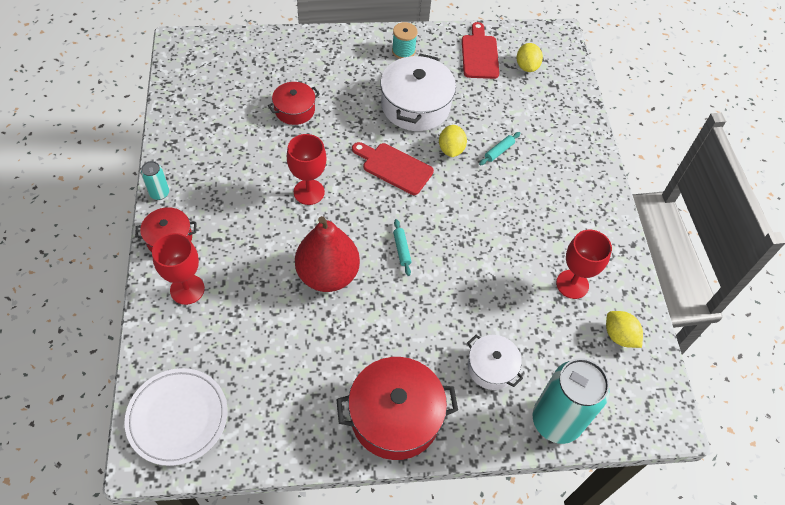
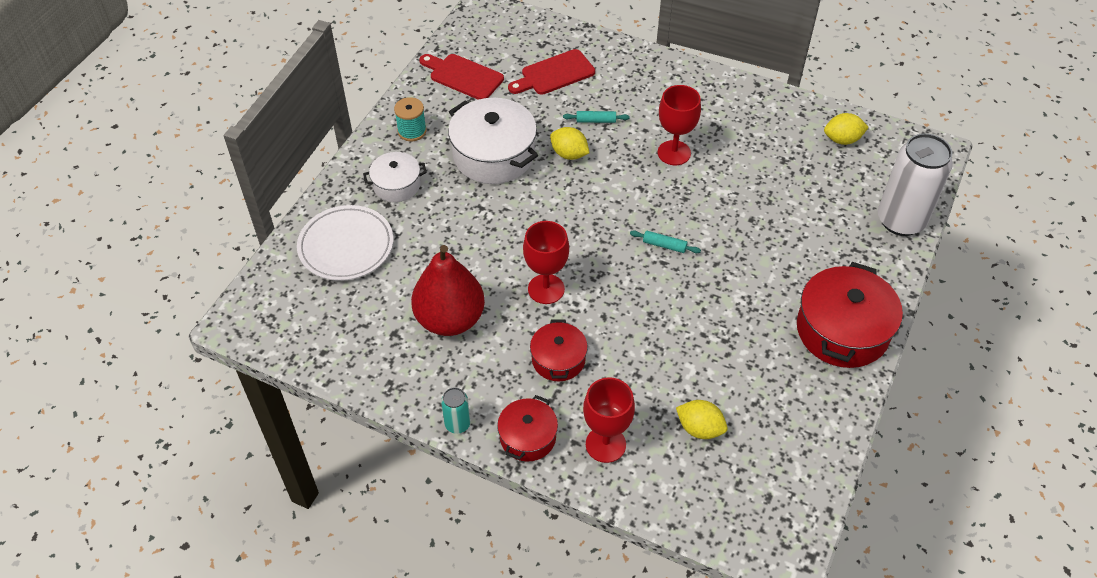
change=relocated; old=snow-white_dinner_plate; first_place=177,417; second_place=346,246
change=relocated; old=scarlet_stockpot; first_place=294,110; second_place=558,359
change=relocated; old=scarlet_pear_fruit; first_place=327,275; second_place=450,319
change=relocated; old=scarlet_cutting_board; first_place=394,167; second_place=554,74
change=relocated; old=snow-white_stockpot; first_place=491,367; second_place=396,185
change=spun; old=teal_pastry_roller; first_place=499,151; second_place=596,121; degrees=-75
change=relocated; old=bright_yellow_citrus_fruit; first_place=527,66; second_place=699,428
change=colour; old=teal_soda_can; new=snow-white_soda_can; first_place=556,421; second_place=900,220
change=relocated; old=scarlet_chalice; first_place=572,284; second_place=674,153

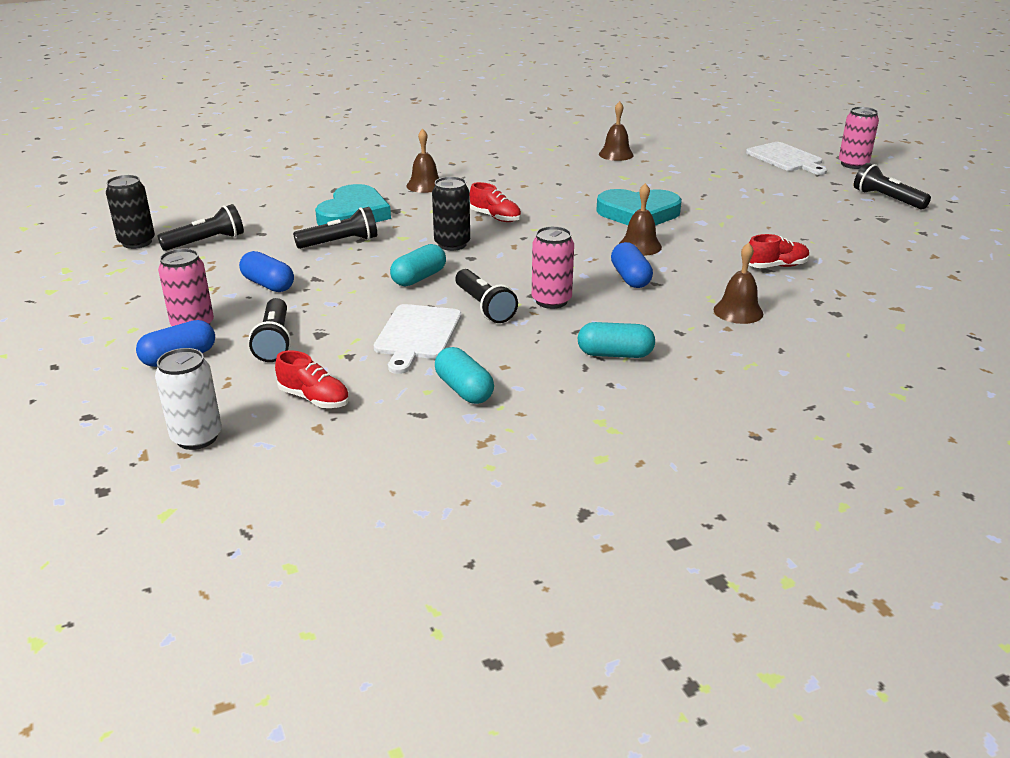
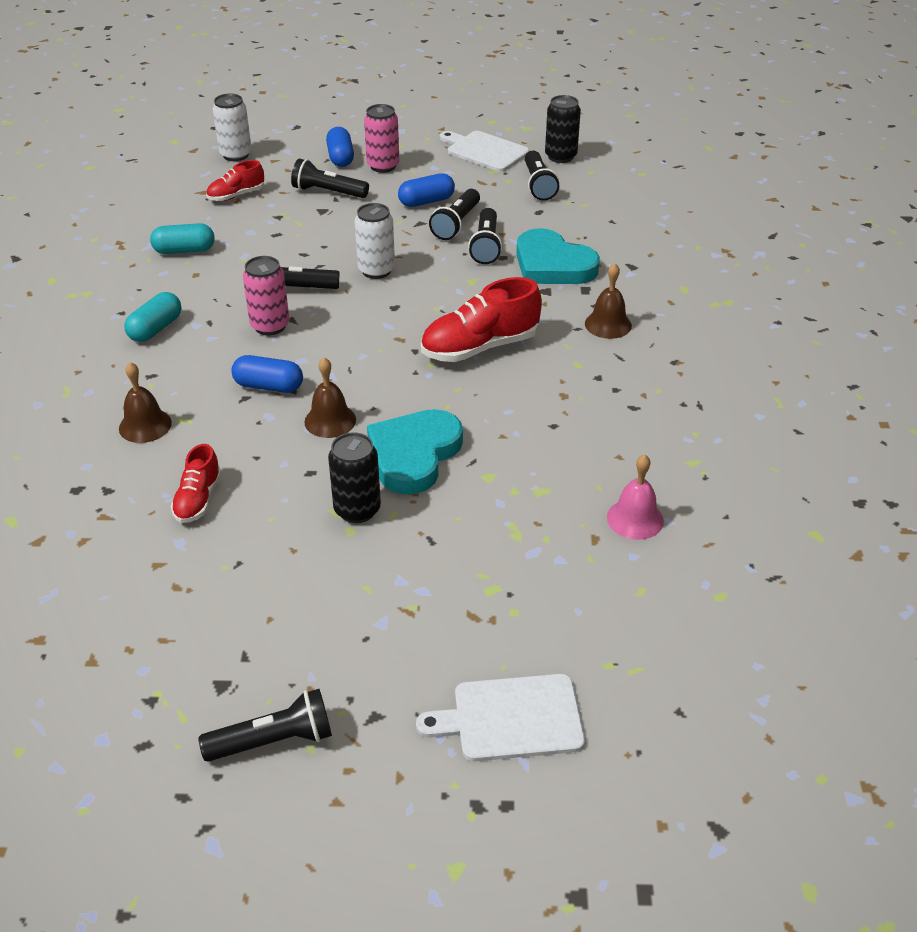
change=relocated; old=snow-white_cutting_board; first_place=417,335; second_place=485,151
change=exchanged; old=teal_pill; new=snow-white_soda_can; first_place=419,278; second_place=376,270
change=relocated; old=ebony_soda_can; first_place=452,244; second_place=357,510
change=size; old=scarlet_lace-up_shoe; first_place=495,217; second_place=480,347; factor=1.75
change=colour; old=russet_hand_bell; new=rosy_hand_bell; first_place=616,154; second_place=635,519
change=missing; old=rosy_soda_can; first_place=853,164
change=appeared; new=ebony_pocket_torch; second_place=456,224

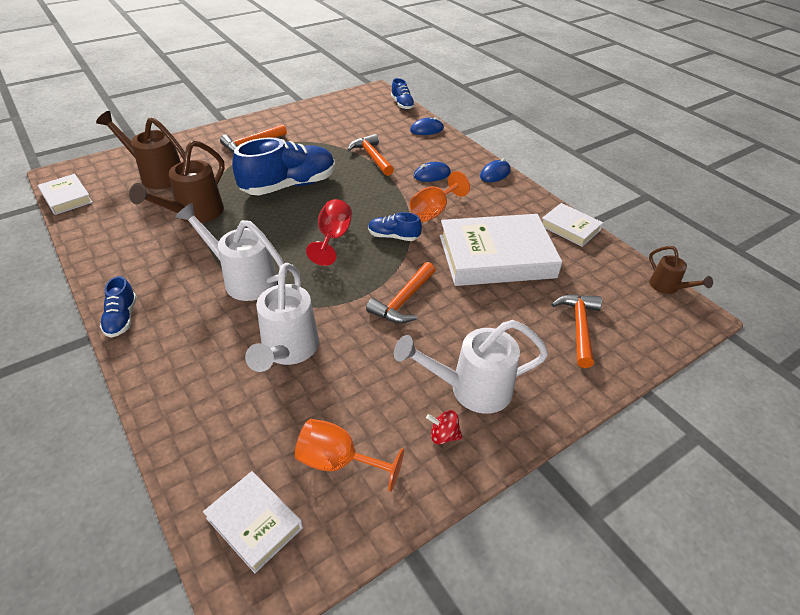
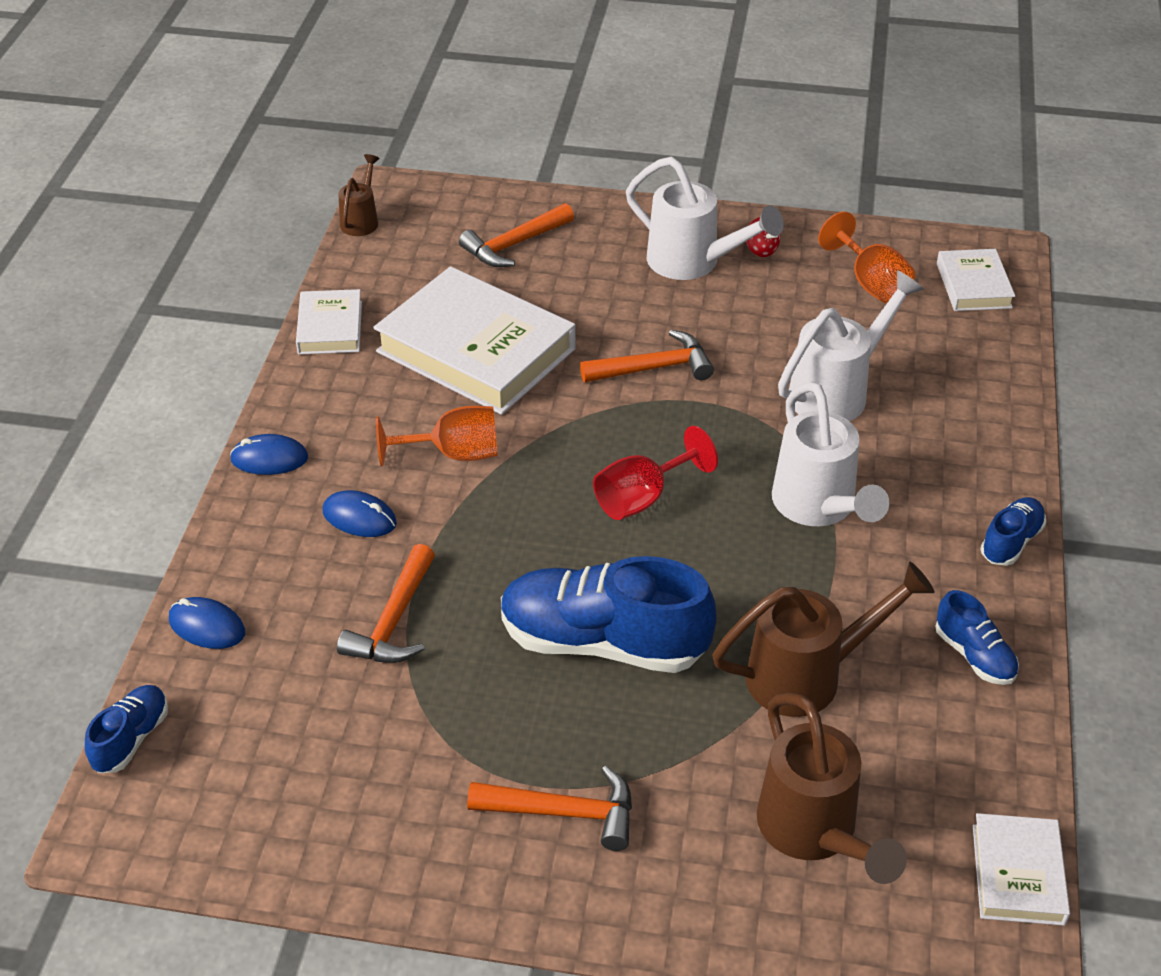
change=relocated; old=blue_lace-up_shoe; first_place=393,236; second_place=974,655

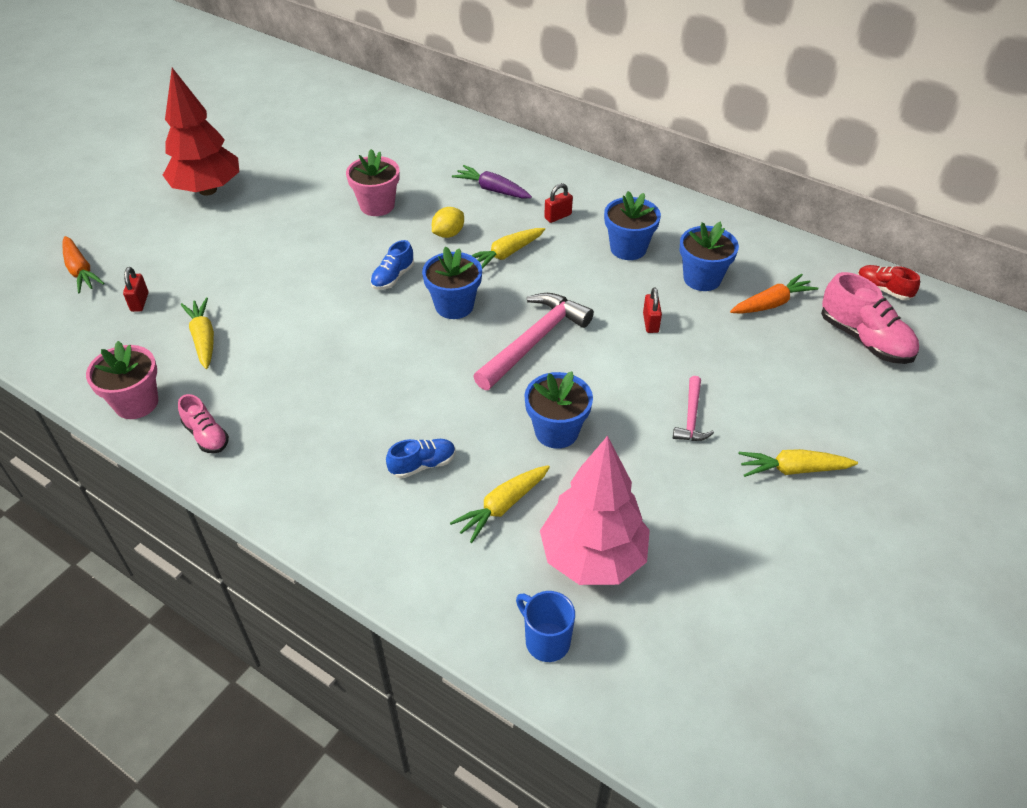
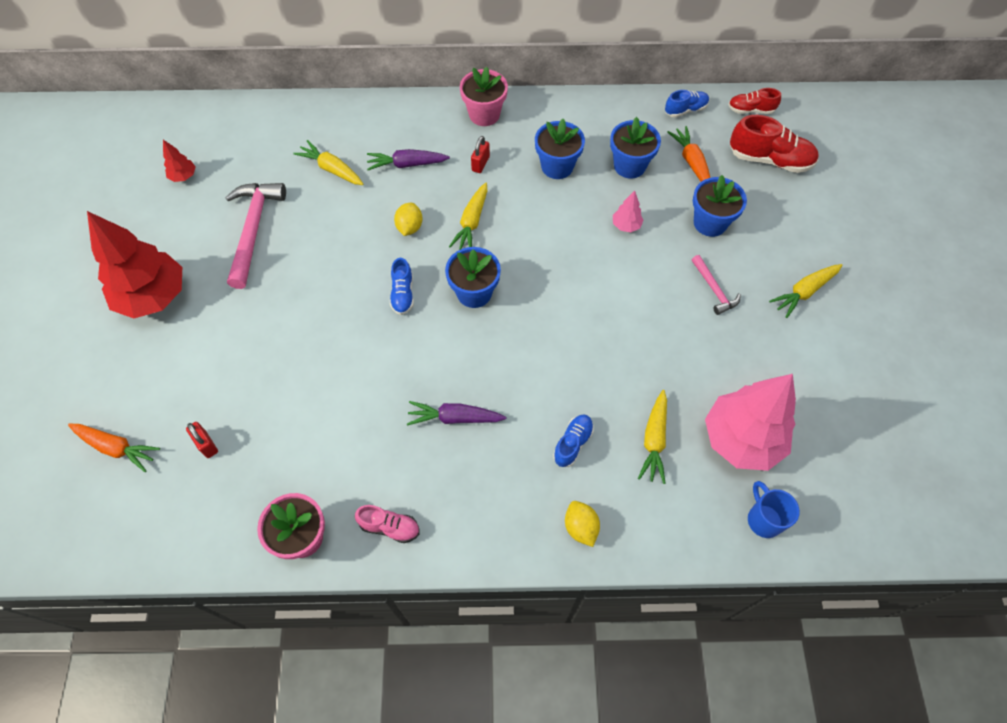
change=relocated; old=bright_yellow_toy_carrot; first_place=203,339; second_place=331,169
change=relocated; old=rosy_flower_pot; first_place=377,205; second_place=484,114
change=relocated; old=rosy_carpenter's_hammer; first_place=534,341; second_place=254,230
change=spun; old=blue_tea_mug; first_place=546,641; second_place=763,519; degrees=60
change=relocated; old=blue_flower_pot; first_place=556,431; second_place=710,223
change=exchanged; old=scarlet_small_lock; new=rosy_tree; first_place=650,323; second_place=626,225
change=spun; old=orange_toy_carrot; first_place=771,303; second_place=691,162; degrees=-45
change=colour; old=rosy_lace-up_shoe; new=scarlet_lace-up_shoe; first_place=864,339; second_place=769,160
change=appeared; new=scarlet_tree; second_place=184,176
change=appeared; new=violet_toy_carrot; second_place=455,418
change=appeared; new=bright_yellow_citrus_fruit; second_place=580,527
change=appeared; new=blue_lace-up_shoe; second_place=685,110

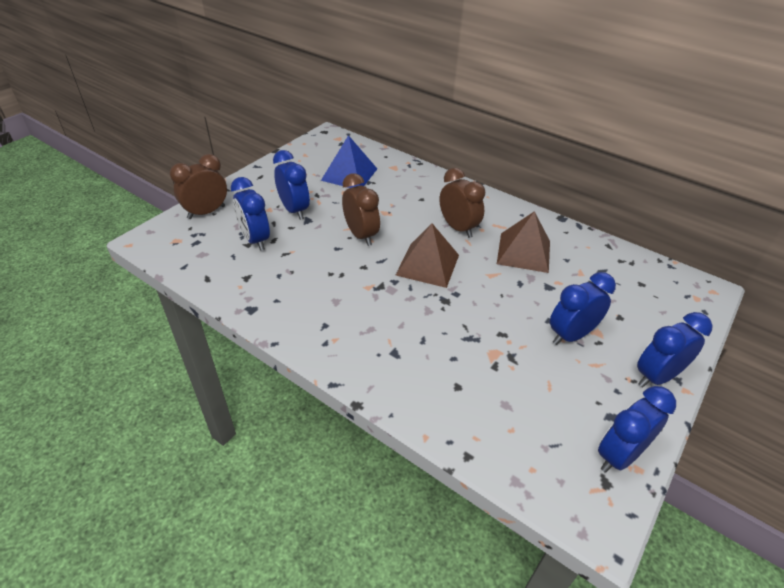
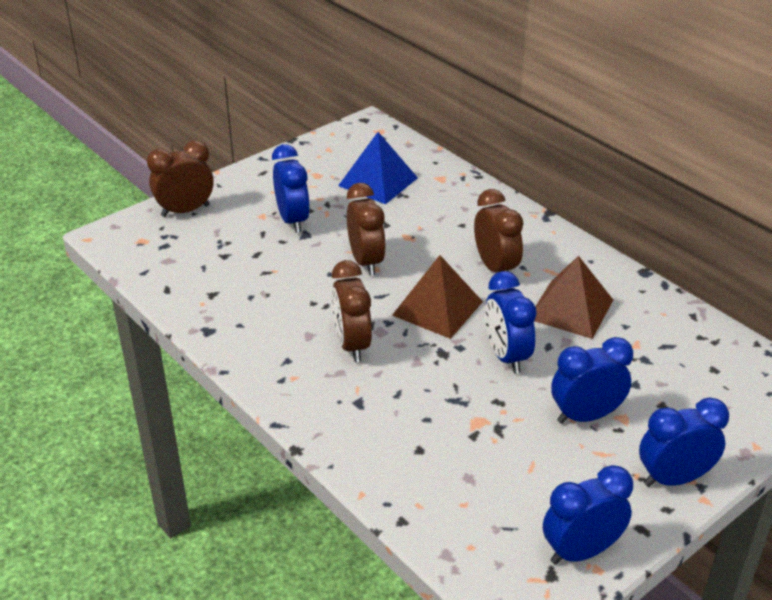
change=relocated; old=blue_bedside_clock; first_place=255,240; second_place=506,356
change=appeared; new=russet_bedside_clock; second_place=352,345

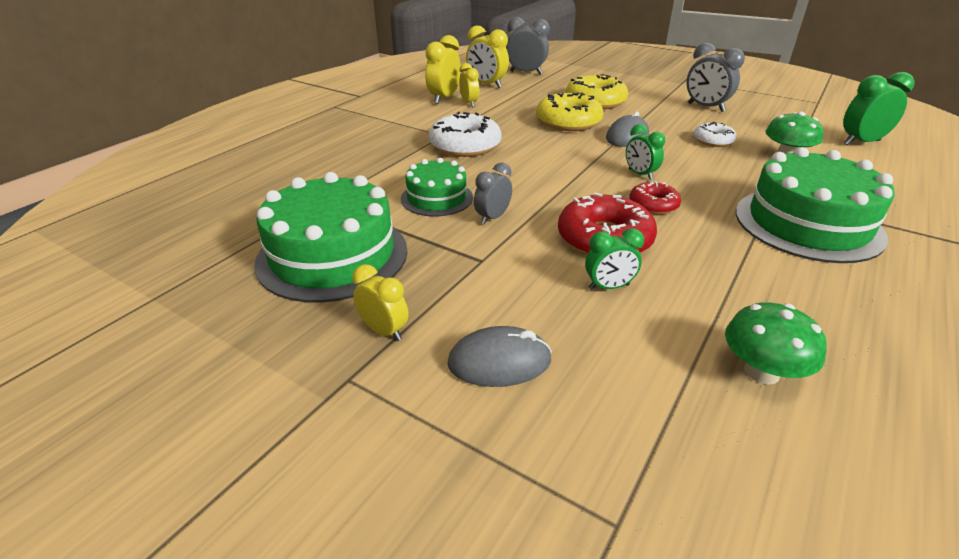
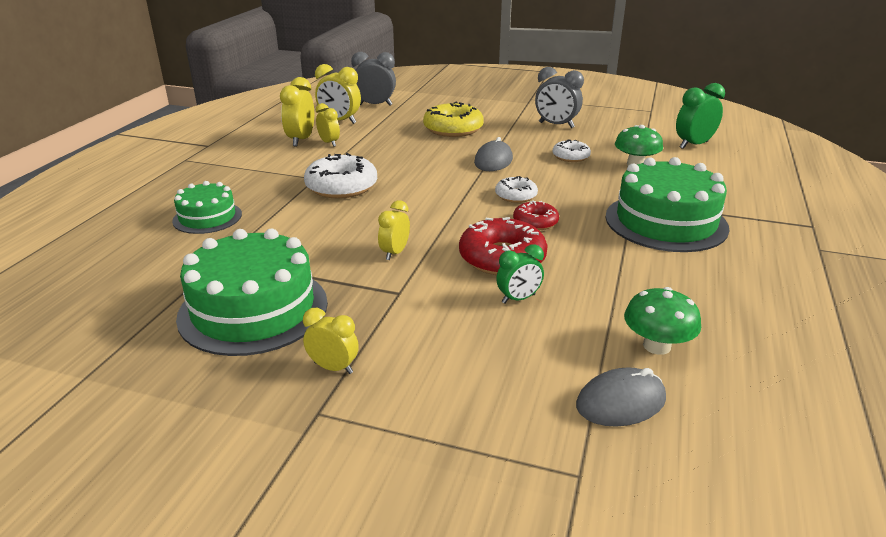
change=relocated; old=leaf-green_layer_cake; first_place=437,198; second_place=207,217
change=relocated; old=ash-grey_mouse; first_place=499,362; second_place=621,402
change=colour; old=ash-grey_bedside_clock; new=bright_yellow_bedside_clock; first_place=492,218; second_place=395,253
change=missing; old=bright_yellow_donut; first_place=568,122
change=exchanged; old=leaf-green_bedside_clock; new=snow-white_donut; first_place=640,174; second_place=516,195

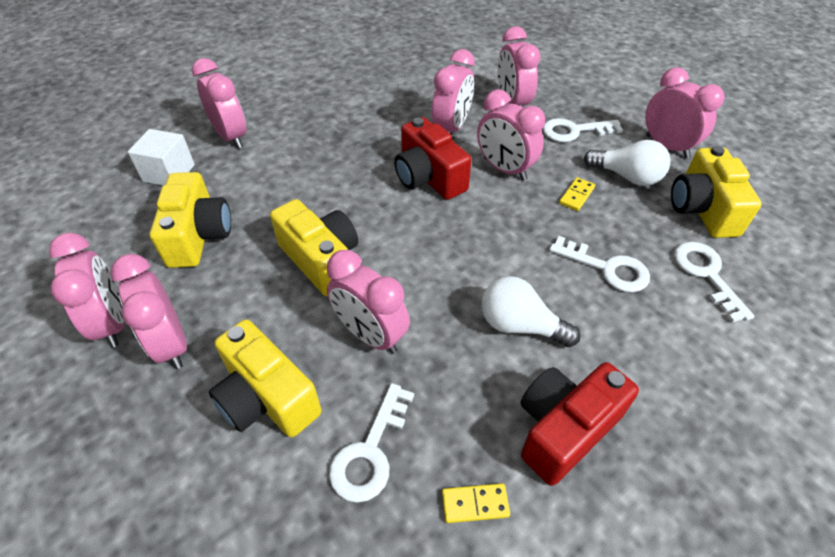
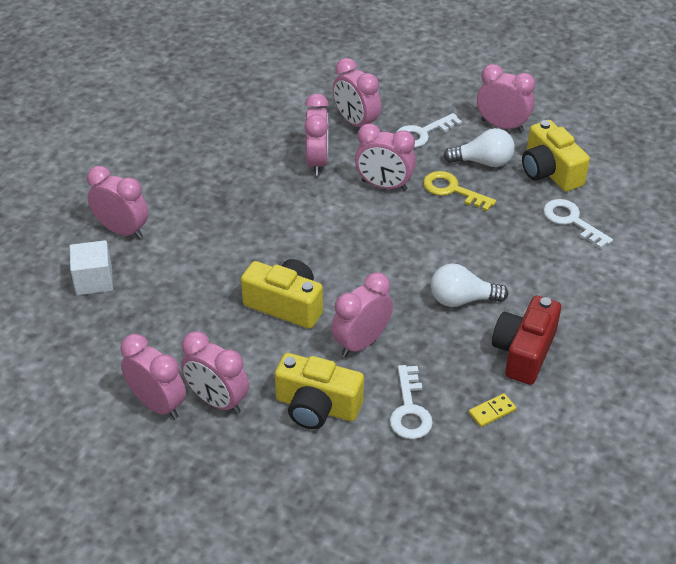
change=missing; old=bright_yellow_compact_camera; first_place=199,235
change=spun; old=rosy_bedside_clock; first_place=370,335; second_place=361,343; degrees=120
change=missing; old=scarlet_compact_camera; first_place=428,177
change=missing; old=snow-white_latchkey; first_place=607,268
change=exchanged; old=bright_yellow_domino_piece; new=bright_yellow_latchkey; first_place=576,195; second_place=452,190

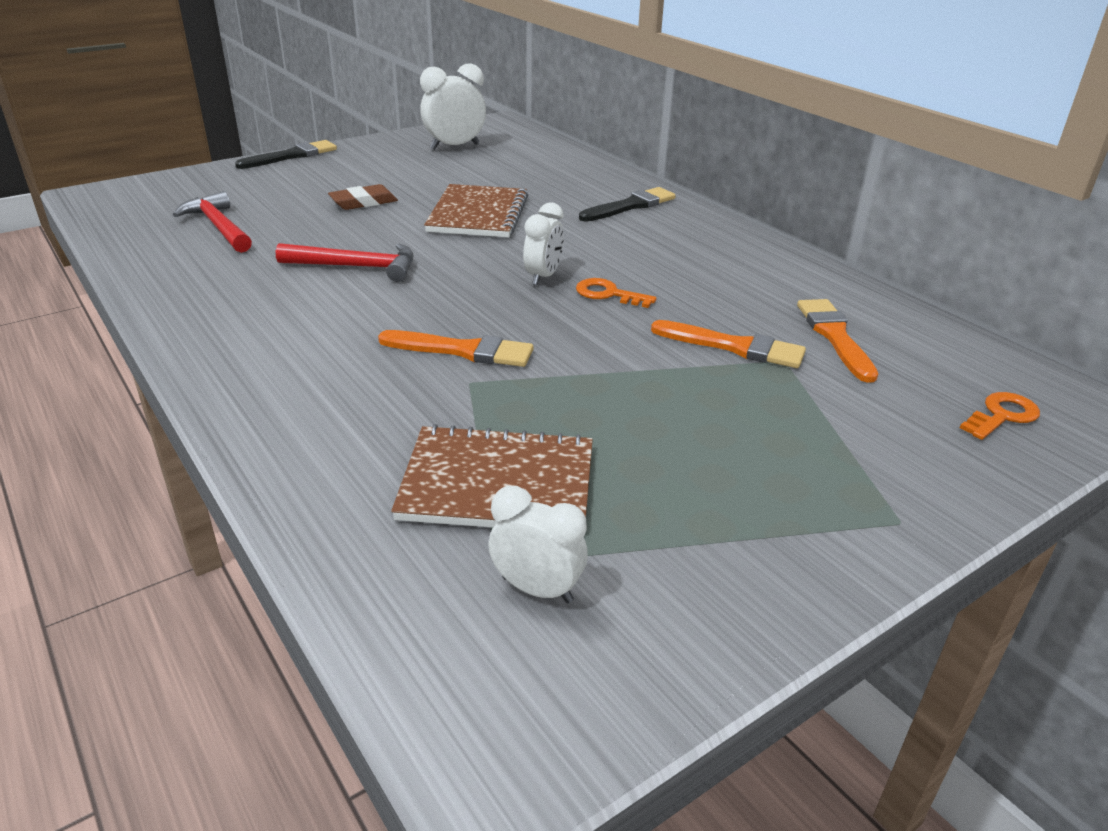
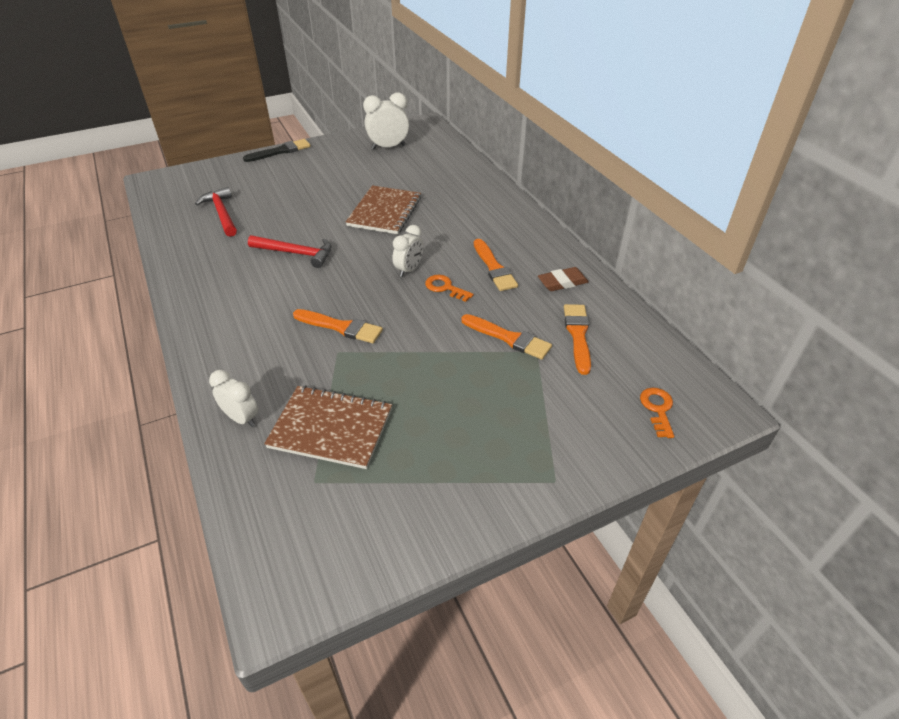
change=relocated; old=russet_pencil_eraser; first_place=363,202; second_place=562,282
change=relocated; old=snow-white_bedside_clock; first_place=537,589; second_place=241,418
change=missing; old=ebony_paintbrush; first_place=630,206
change=spun; old=orange_latchkey; first_place=1002,415; second_place=657,409; degrees=-60
change=appeared; new=orange_paintbrush; second_place=494,268

